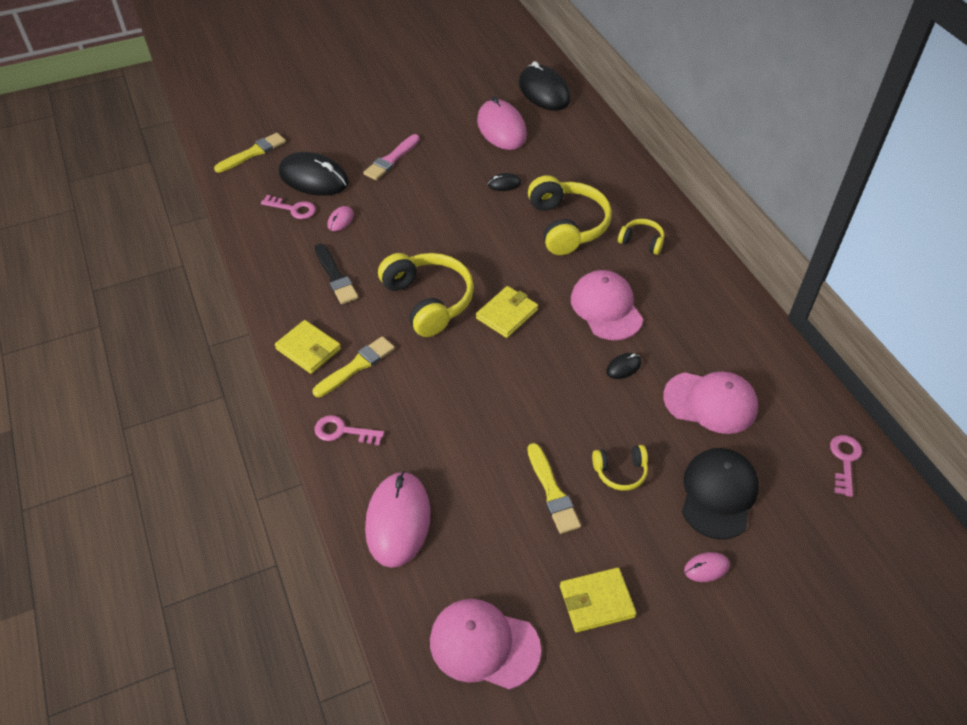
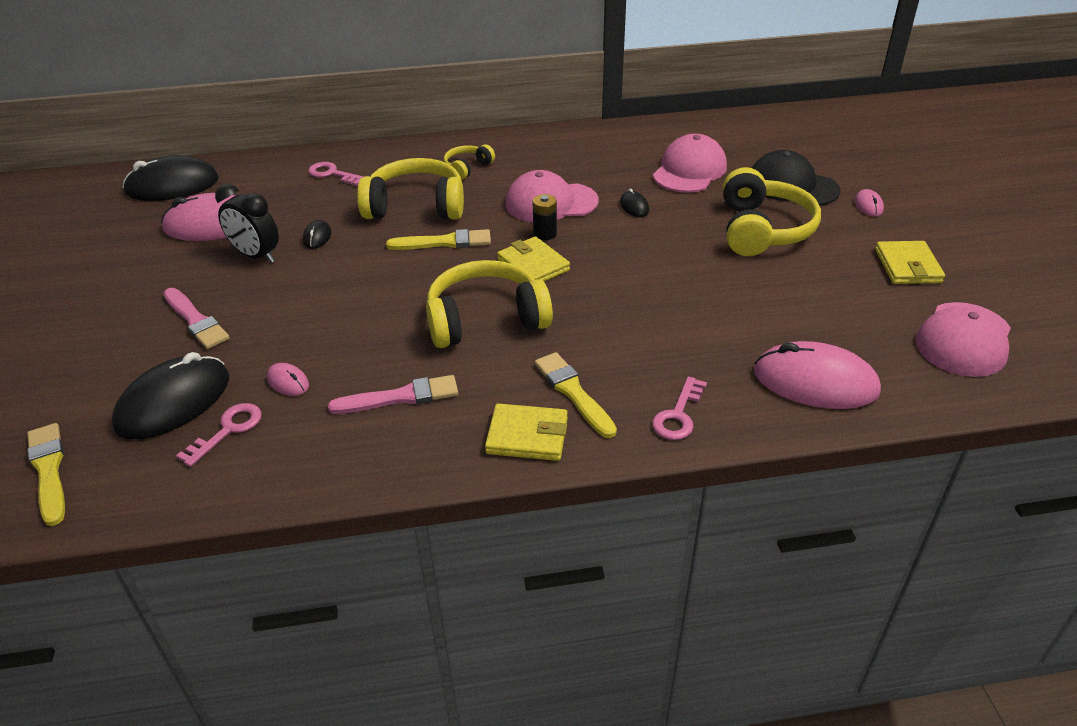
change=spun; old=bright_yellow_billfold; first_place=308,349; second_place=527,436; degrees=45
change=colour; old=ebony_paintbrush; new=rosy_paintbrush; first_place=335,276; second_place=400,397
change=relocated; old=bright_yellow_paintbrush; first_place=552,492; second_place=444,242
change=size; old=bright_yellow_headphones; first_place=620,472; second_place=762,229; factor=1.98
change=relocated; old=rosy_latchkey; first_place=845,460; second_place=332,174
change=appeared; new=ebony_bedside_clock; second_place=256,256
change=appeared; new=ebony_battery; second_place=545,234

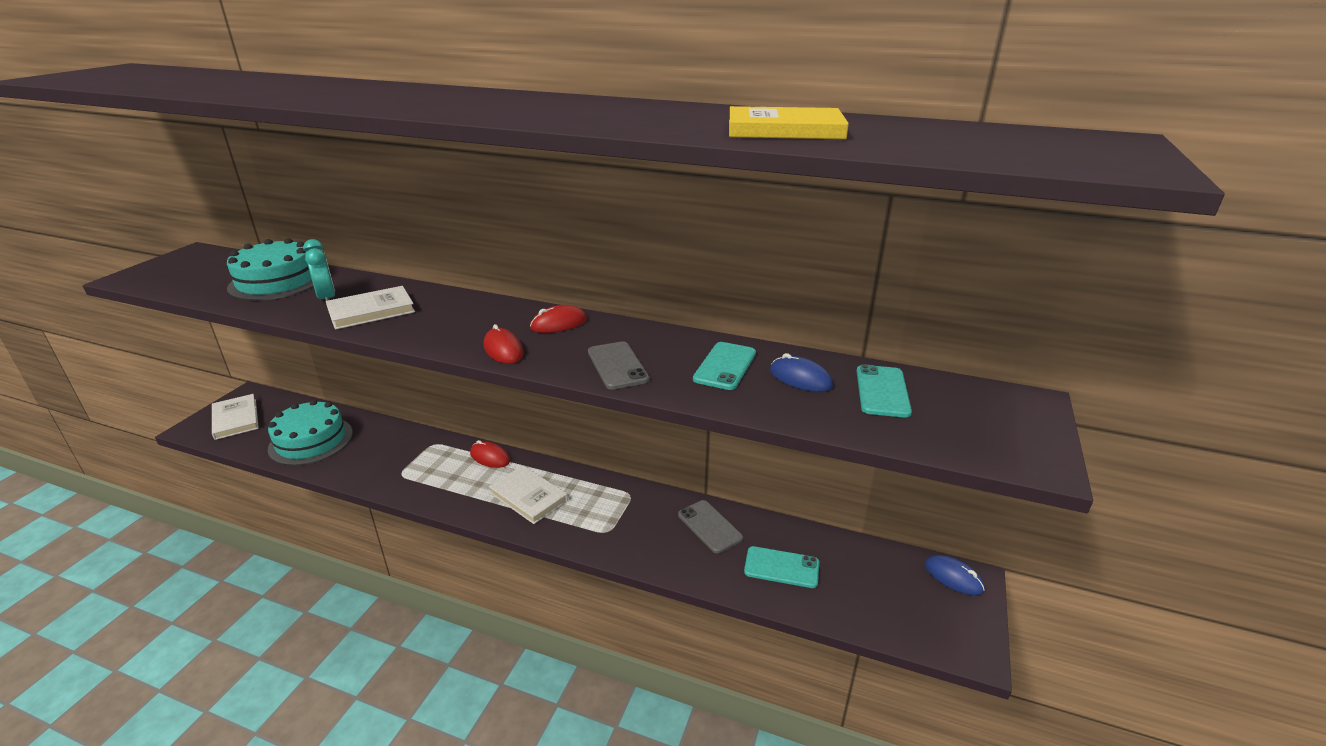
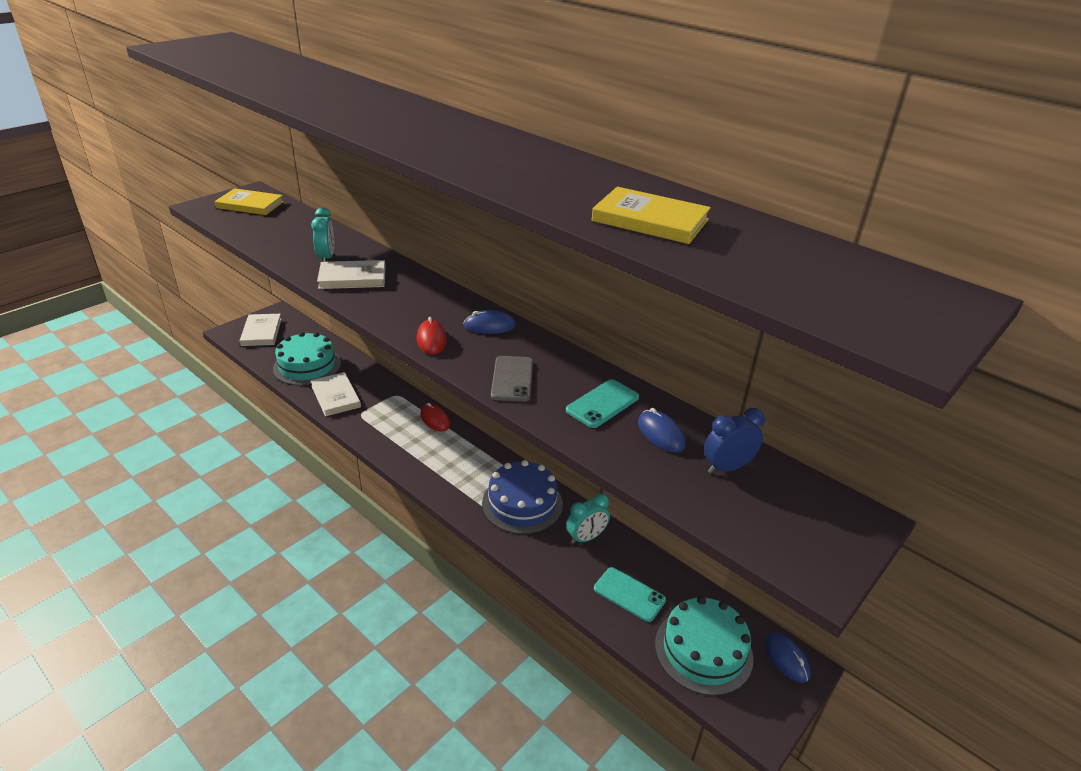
change=relocated; old=teal_layer_cake; first_place=276,281; second_place=703,650
change=relocated; old=snow-white_hardcover; first_place=528,496; second_place=335,396
change=colour; old=scarlet_mouse; new=blue_mouse; first_place=558,324; second_place=489,326
change=exchanged; old=ash-grey_mobile_phone; new=teal_bedside_clock; first_place=709,526; second_place=586,538
change=exchanged; old=teal_mobile_phone; new=blue_bedside_clock; first_place=882,391; second_place=727,467
change=appeared; new=bright_yellow_hardcover; second_place=250,205
change=appeared; new=blue_layer_cake; second_place=522,503

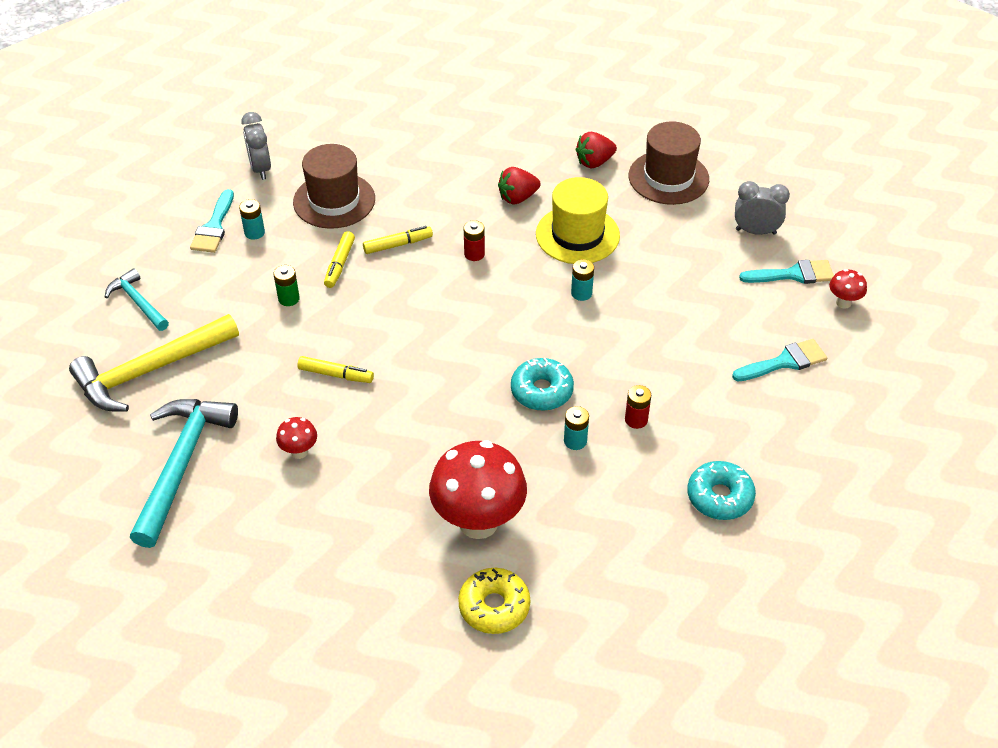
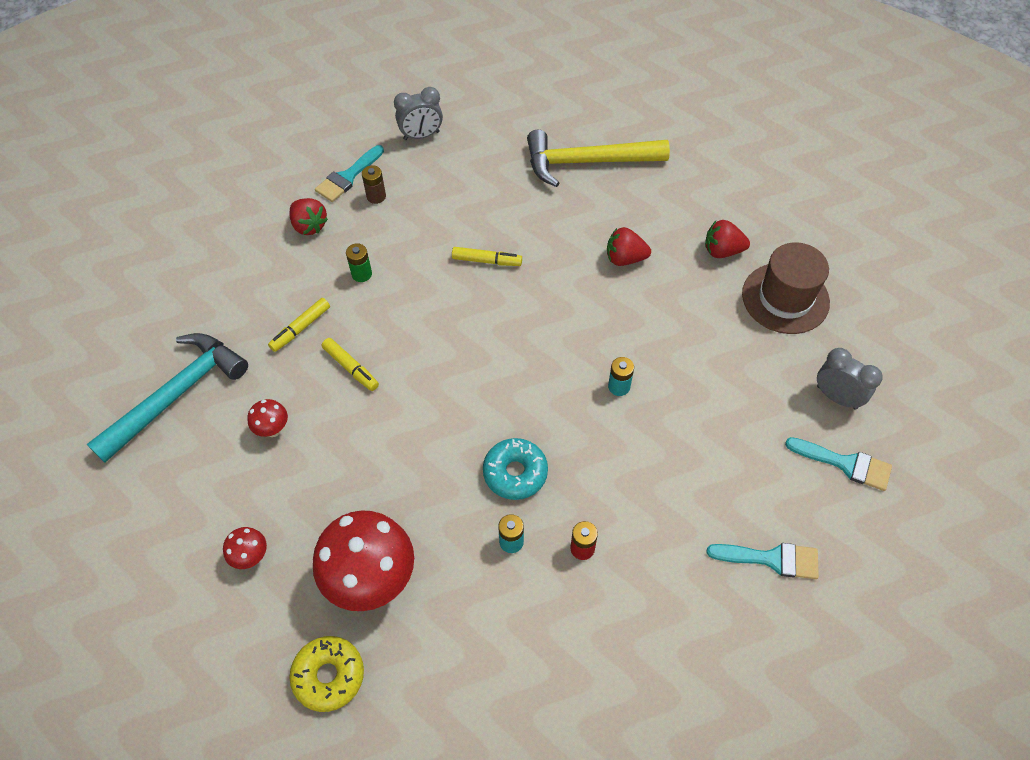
change=relocated; old=bright_yellow_carpenter's_hammer; first_place=151,370; second_place=588,162
change=missing; old=teal_carpenter's_hammer; first_place=138,302
change=colour; old=teal_battery; new=russet_battery; first_place=254,232; second_place=376,196
change=spun; old=ash-grey_bedside_clock; first_place=260,169; second_place=421,135; degrees=-120
change=missing; old=russet_hat; first_place=334,200
change=relocated; old=bright_yellow_marker; first_place=339,264; second_place=300,328
change=missing; old=scarlet_battery; first_place=474,254
change=missing; old=bright_yellow_hat; first_place=577,235
change=missing; old=teal_donut; first_place=719,497
change=relocated; old=scarlet_toadstool; first_place=843,303; second_place=251,557
change=appeared; new=scarlet_toy_strawberry; second_place=309,226

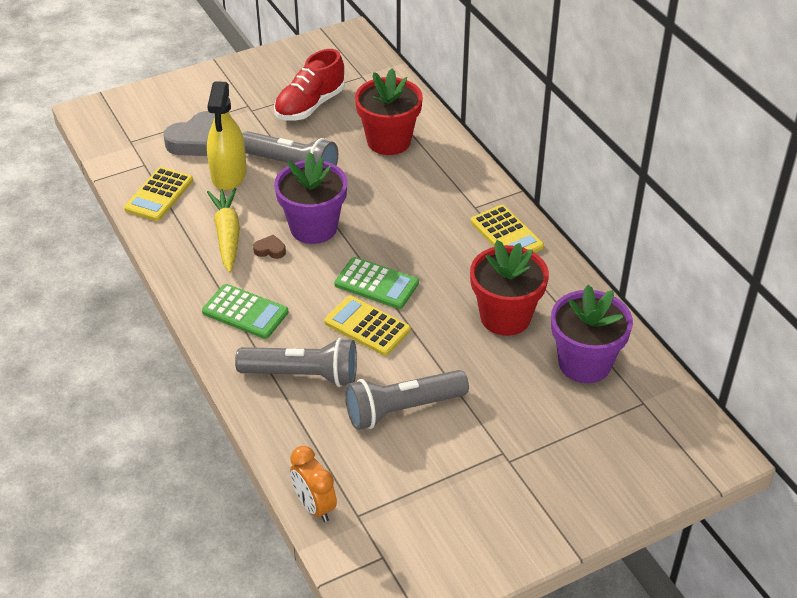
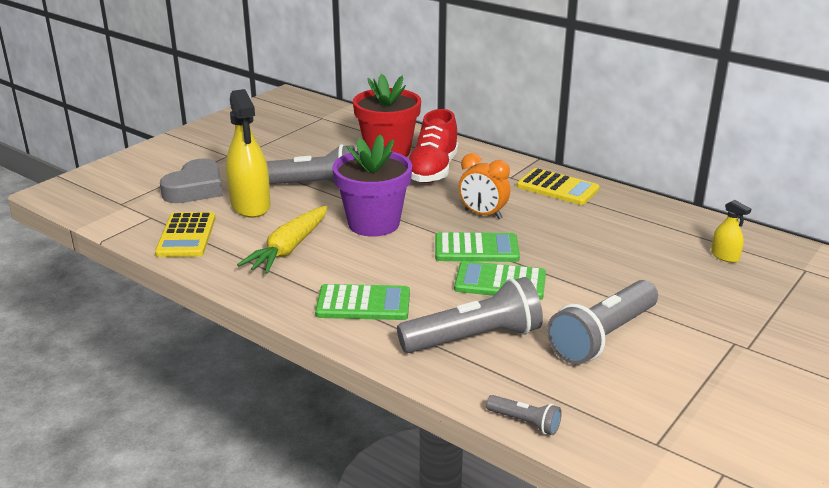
change=spun; old=bright_yellow_toy_carrot; first_place=227,235; second_place=288,249; degrees=-120
change=missing; old=russet_heart; first_place=270,250
change=relocated; old=scarlet_lace-up_shoe; first_place=310,105; second_place=432,170
change=relocated; old=orange_bedside_clock; first_place=314,506; second_place=483,214
change=colour; old=bright_yellow_pocket_calculator; new=leaf-green_pocket_calculator; first_place=367,326; second_place=500,282
change=missing; old=scarlet_flower_pot; first_place=505,317
change=exchanged; old=violet_flower_pot; new=bright_yellow_spray_bottle; first_place=584,363; second_place=725,256
change=appeared; new=ash-grey_pocket_torch; second_place=525,422

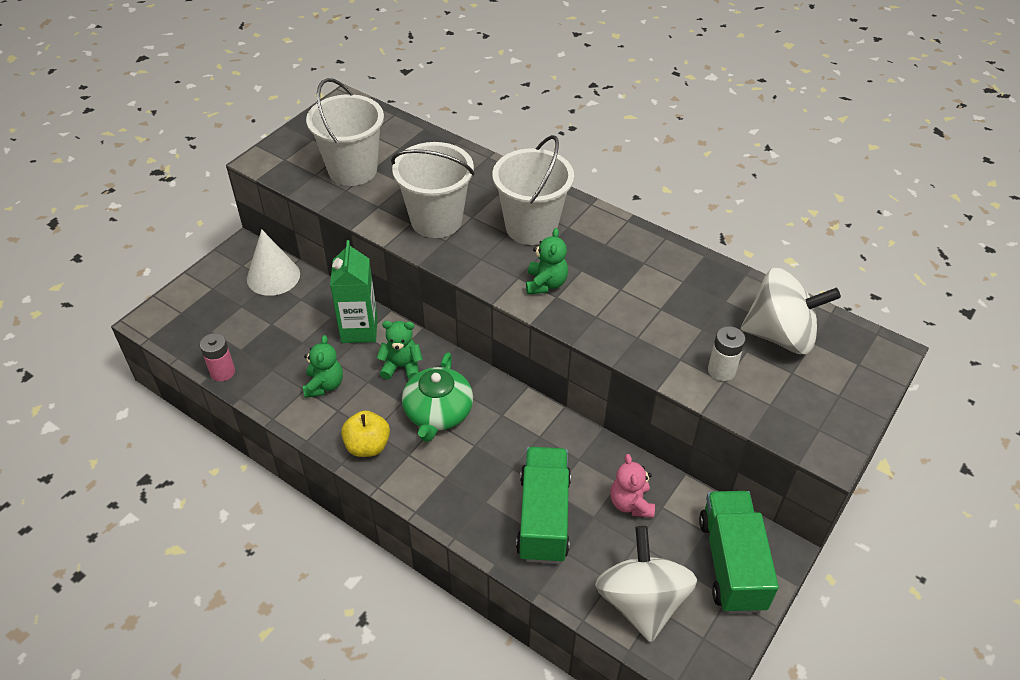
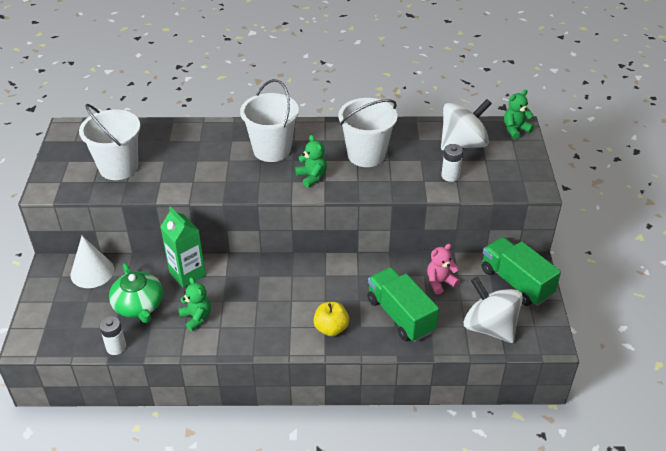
change=colour; old=rosy_battery; new=snow-white_battery; first_place=222,372; second_place=116,347
change=relocated; old=bright_yellow_apple; first_place=367,446; second_place=331,328
change=relocated; old=leaf-green_teddy; first_place=402,367; second_place=515,129
change=relocated; old=snow-white_sand_bucket; first_place=436,220; second_place=366,155
change=relocated; old=leaf-green_china_teapot; first_place=438,412; second_place=139,305
change=spun; old=rosy_teddy; first_place=631,503; second_place=440,282; degrees=105

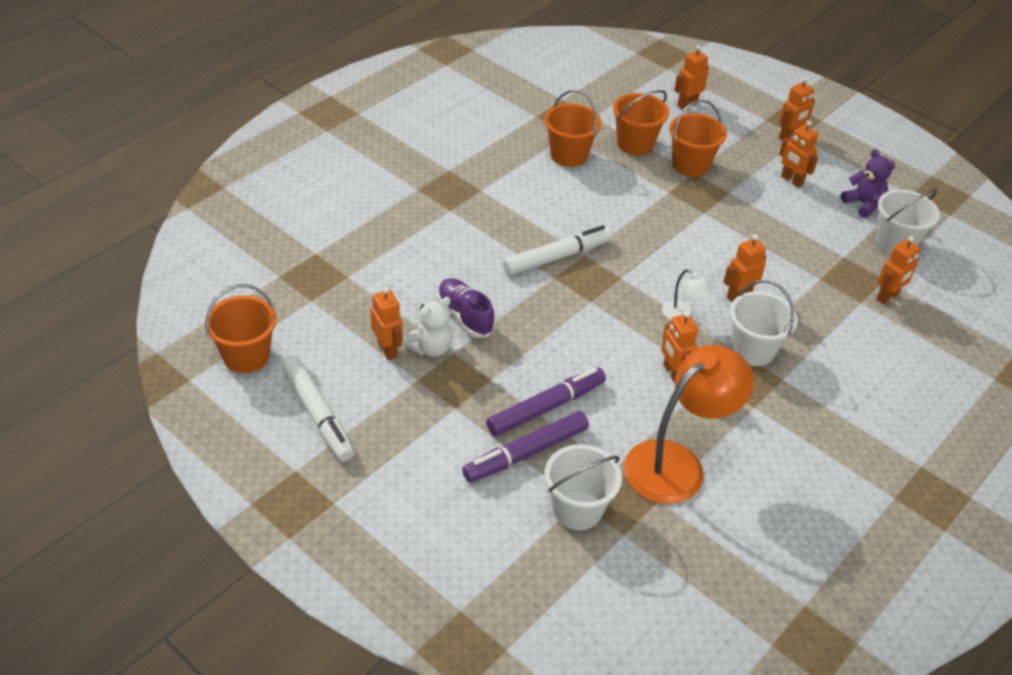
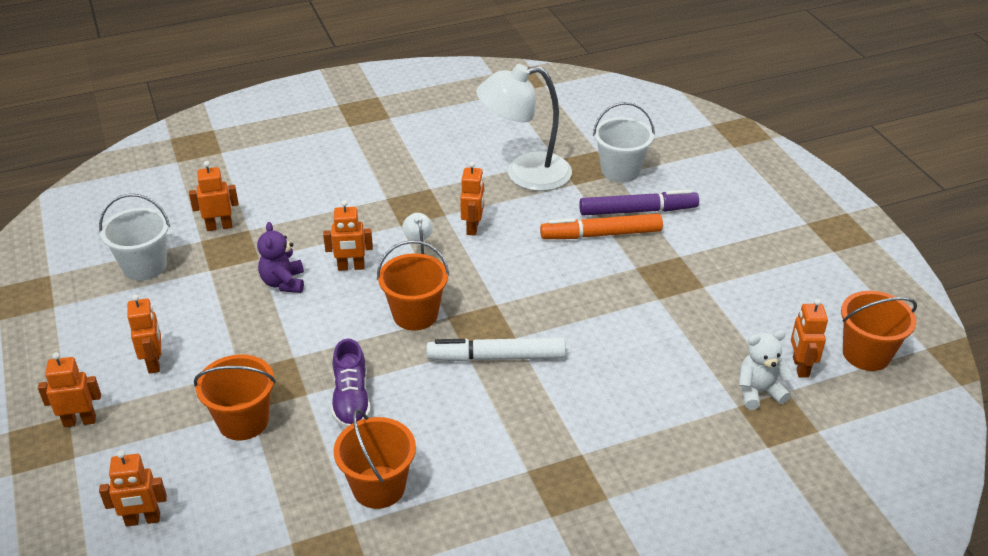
change=missing; old=snow-white_marker; first_place=318,414
change=relocated; old=orange_toy_robot; first_place=387,350; second_place=800,367
change=relocated; old=snow-white_teddy; first_place=431,348; second_place=758,392
change=relocated; old=violet_lace-up_shoe; first_place=465,316; second_place=351,399
change=colour; old=violet_marker; new=orange_marker; first_place=546,407; second_place=601,234
change=relocated; old=orange_sand_bucket; first_place=635,144; second_place=415,314
change=colour; old=orange_lamp; new=snow-white_lamp; first_place=676,463; second_place=525,174
change=missing; old=snow-white_sand_bucket; first_place=753,350
change=relocated; old=violet_teddy; first_place=863,204; second_place=283,283

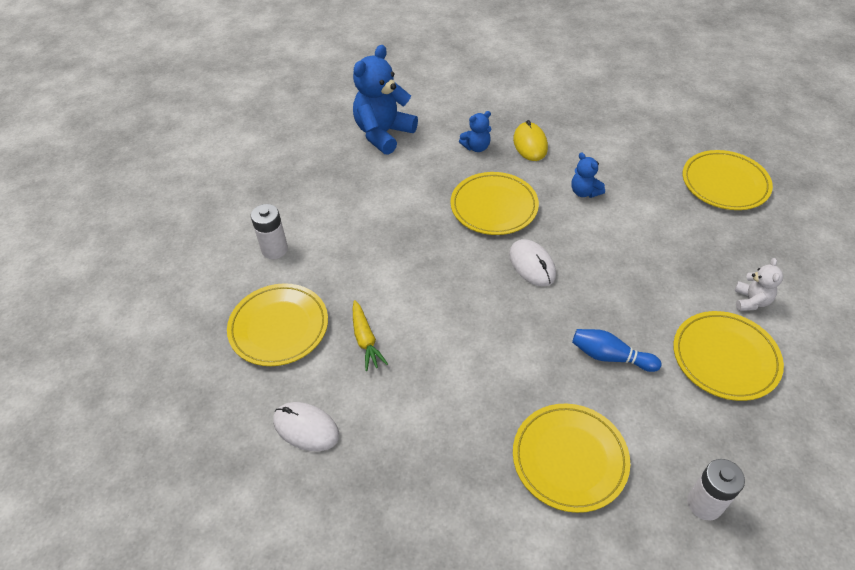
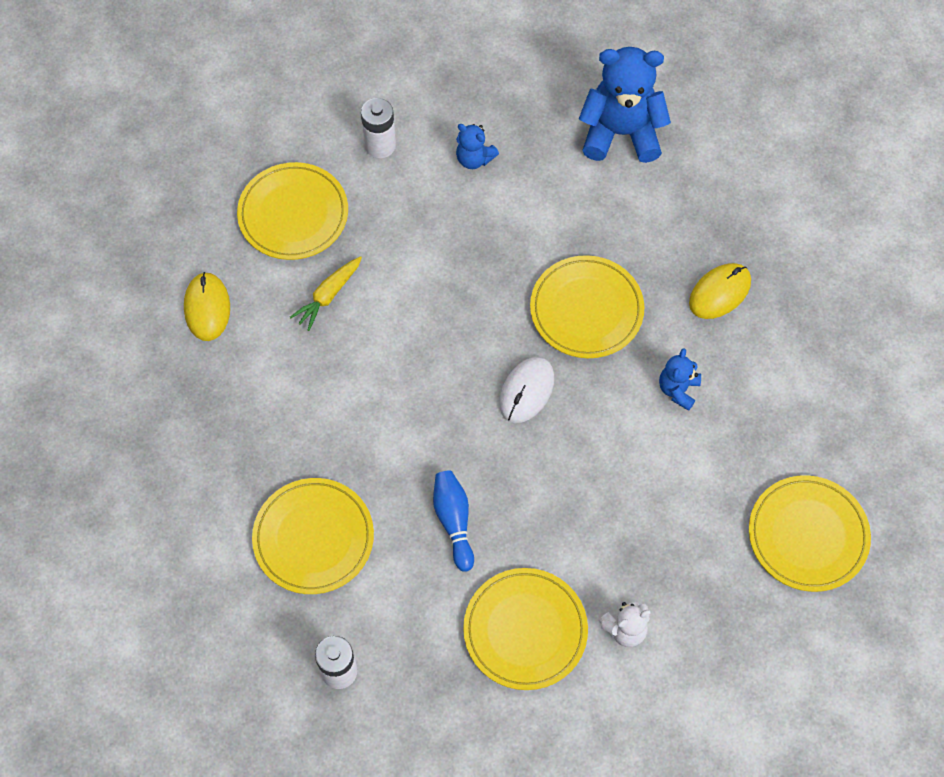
change=colour; old=snow-white_mouse; new=bright_yellow_mouse; first_place=306,428; second_place=207,308
change=relocated; old=blue_teddy; first_place=476,147; second_place=474,159

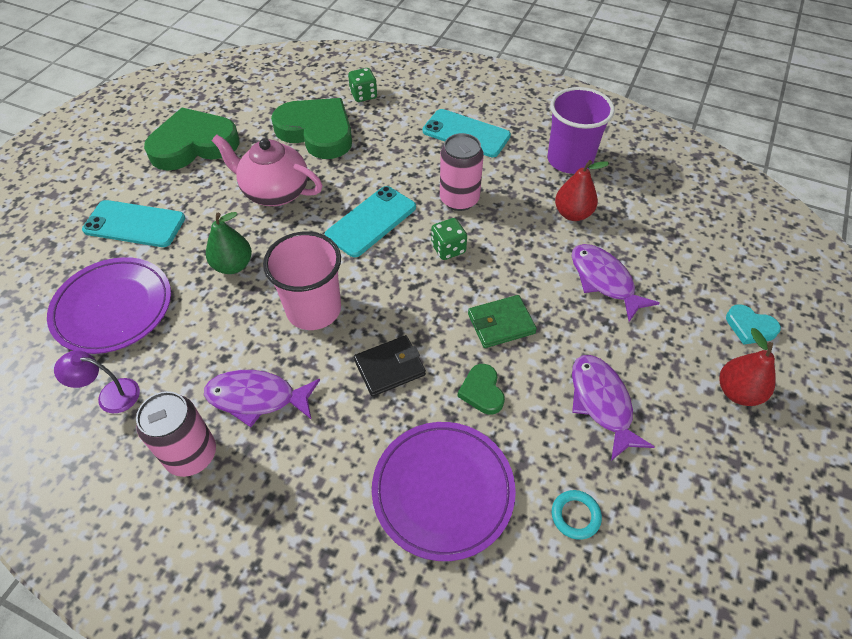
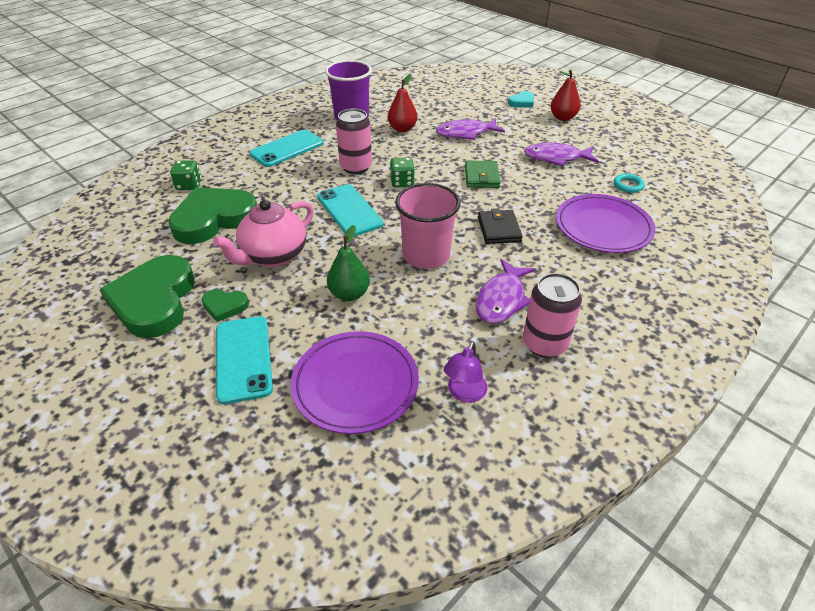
change=spun; old=teal_mobile_phone; first_place=134,224; second_place=243,358; degrees=-45
change=relocated; old=leaf-green_heart; first_place=482,391; second_place=224,306

